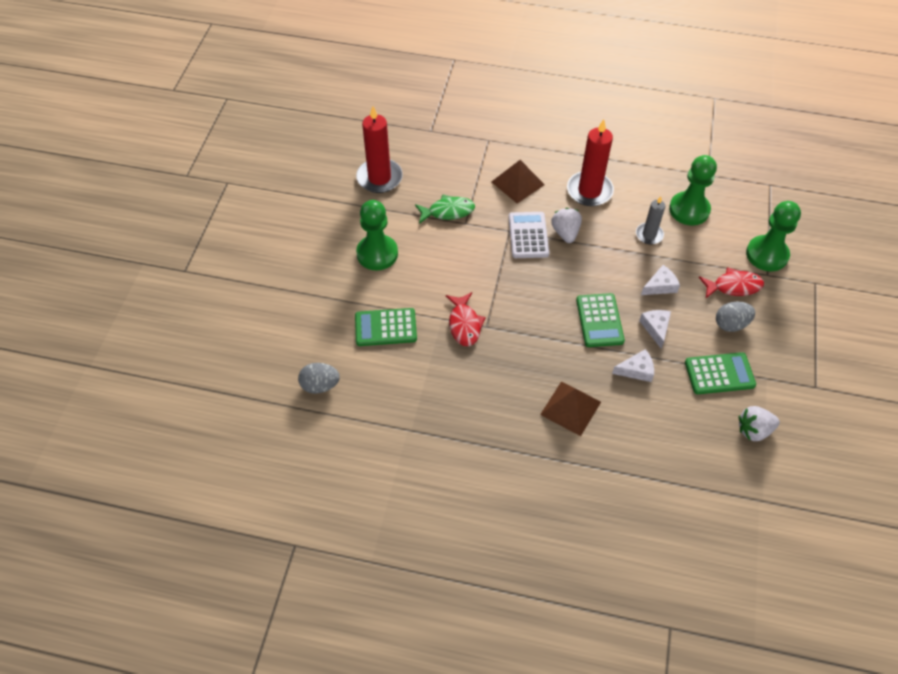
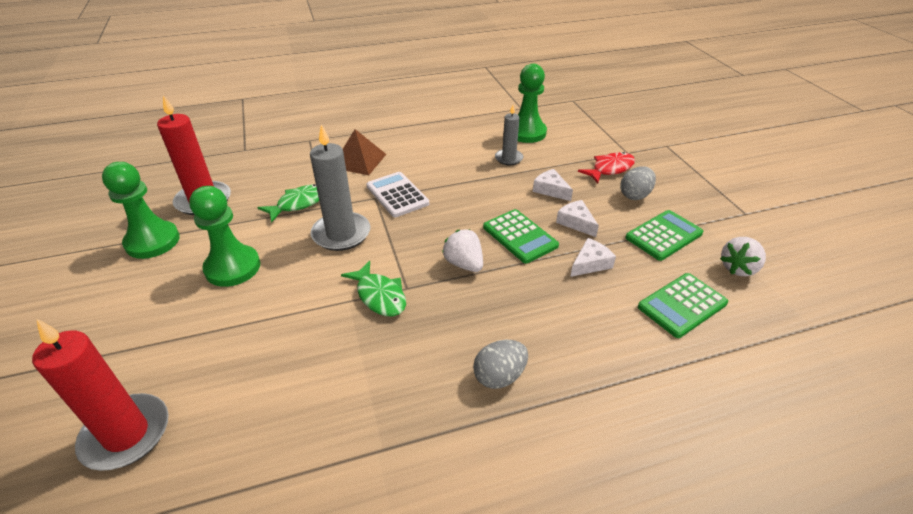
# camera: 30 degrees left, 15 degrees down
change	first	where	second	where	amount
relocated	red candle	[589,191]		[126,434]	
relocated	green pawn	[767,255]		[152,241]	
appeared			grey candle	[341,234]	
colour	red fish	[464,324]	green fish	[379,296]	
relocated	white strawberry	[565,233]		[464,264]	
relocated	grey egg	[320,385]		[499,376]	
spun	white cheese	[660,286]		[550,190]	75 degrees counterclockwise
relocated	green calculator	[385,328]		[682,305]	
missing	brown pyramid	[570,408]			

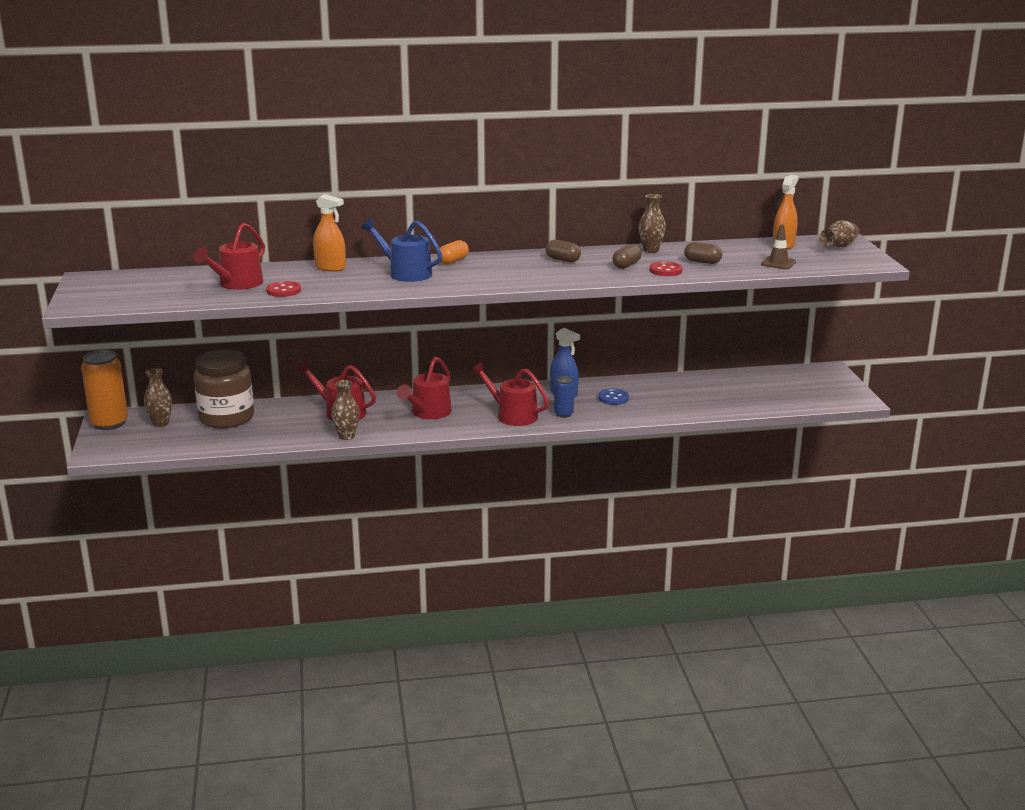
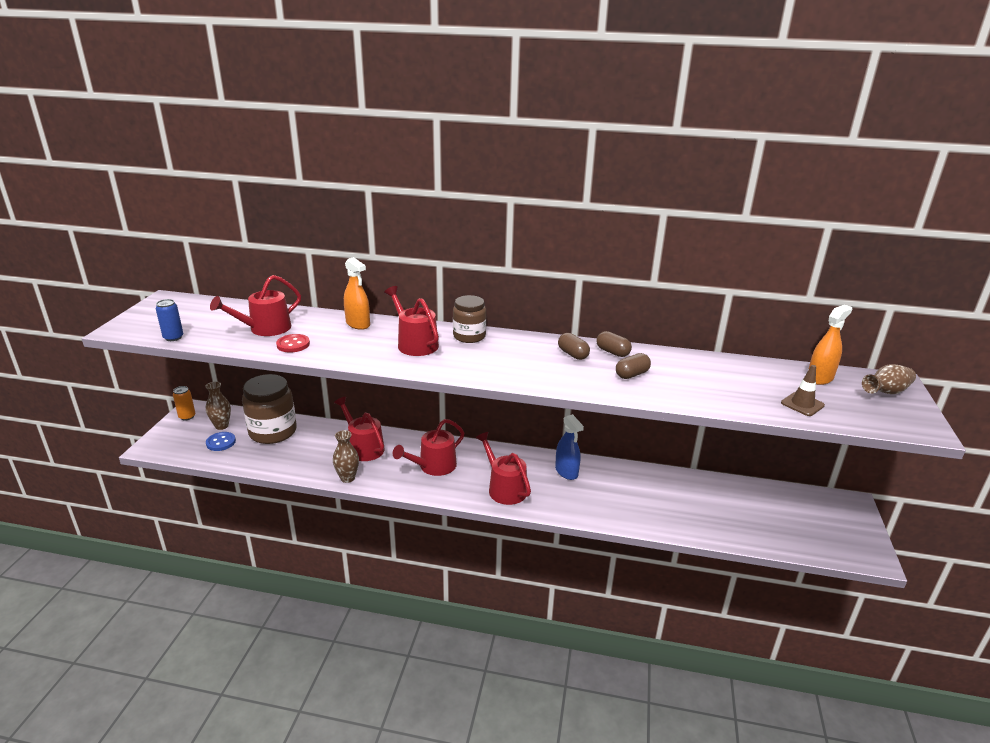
# camera: 20 degrees right, 5 degrees up
change	first	where	second	where	amount
relocated	blue can	[563,414]		[173,337]	
size	orange can	[109,423]		[187,416]	x0.53
relocated	blue button	[613,398]		[221,442]	
colour	blue watering can	[406,273]	red watering can	[415,343]	
exchanged	orange capsule	[453,261]	brown jar	[469,336]	
relocated	brown capsule	[702,262]		[612,352]	
missing	brown vase	[651,250]			
missing	red button	[665,270]			

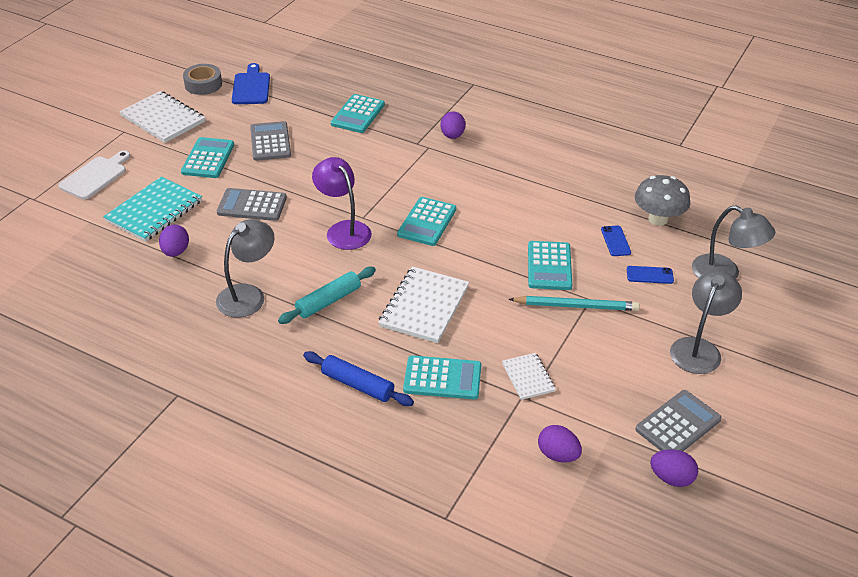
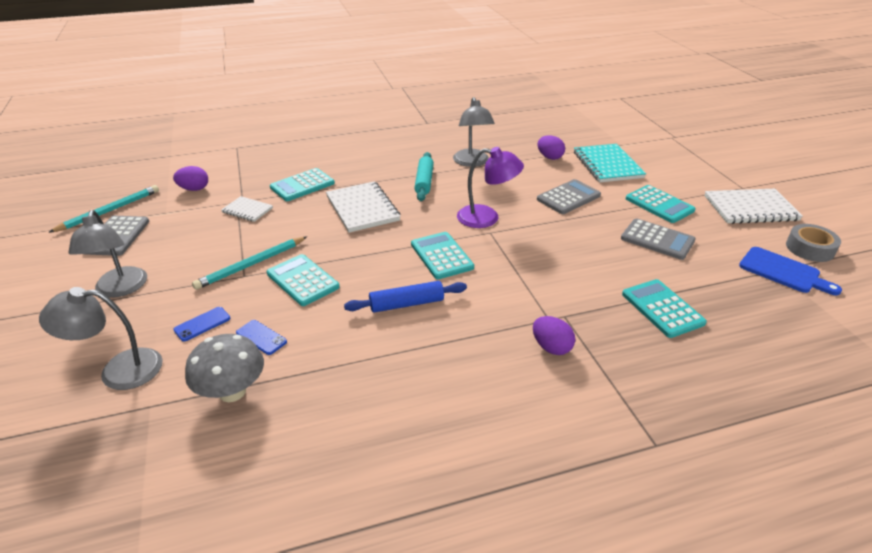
# camera: 135 degrees right, 5 degrees down
change	first	where	second	where	amount
exchanged	purple egg	[671,478]	turquoise pencil	[109,211]	
relocated	blue rolling pin	[357,385]		[406,304]	
missing	white cutting board	[95,176]			

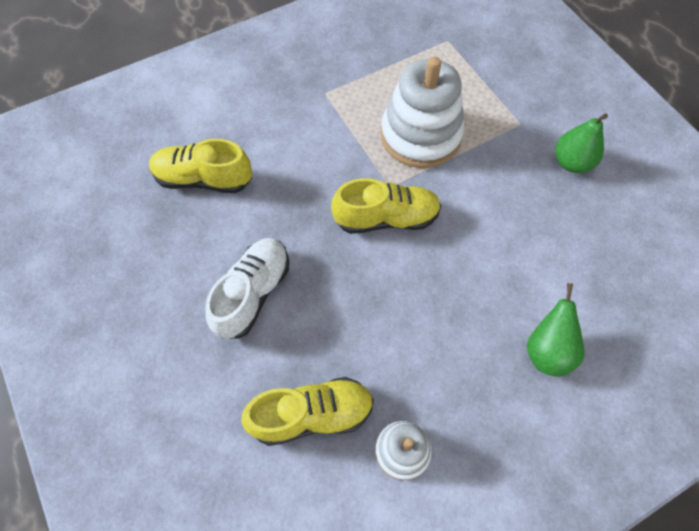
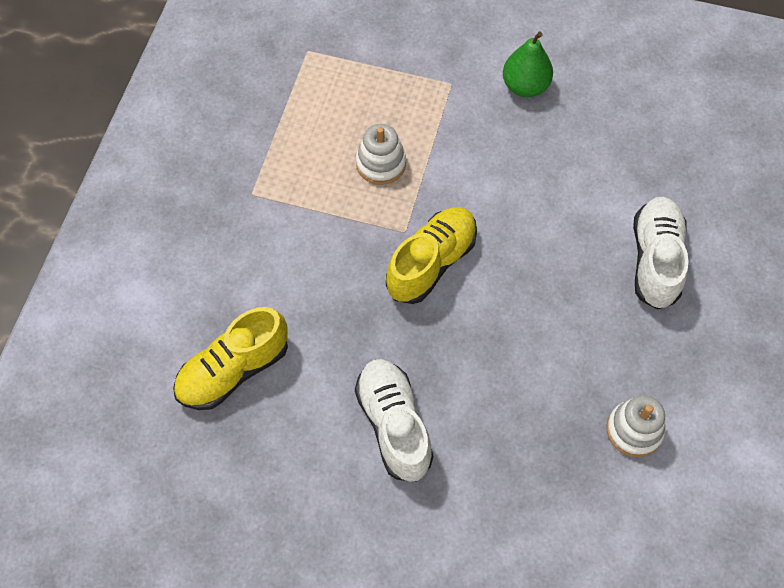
# camera: 45 degrees left, 0 degrees up
change	first	where	second	where	amount
size	white stacking toy	[420,135]		[381,163]	x0.52
exchanged	green pear	[547,350]	white shoe	[655,260]	
missing	yellow shoe	[312,414]			

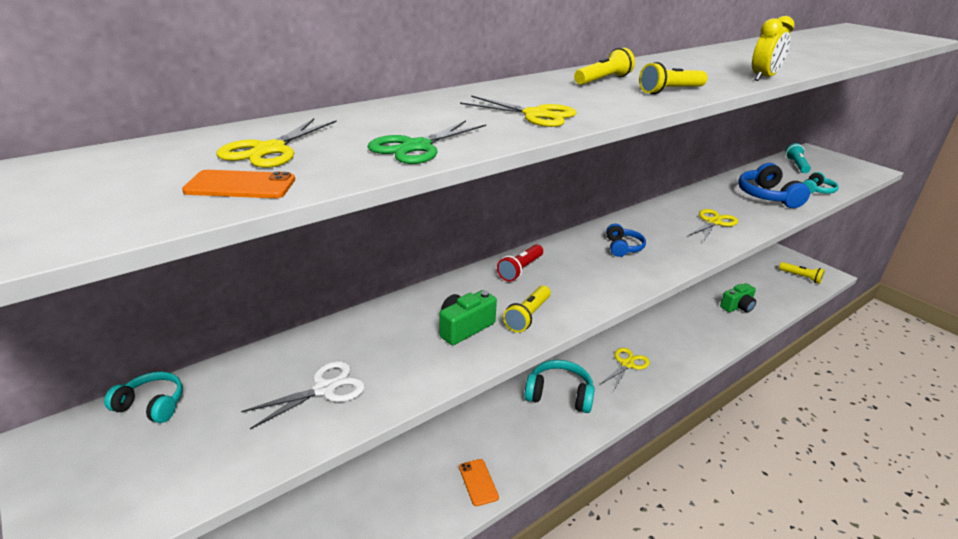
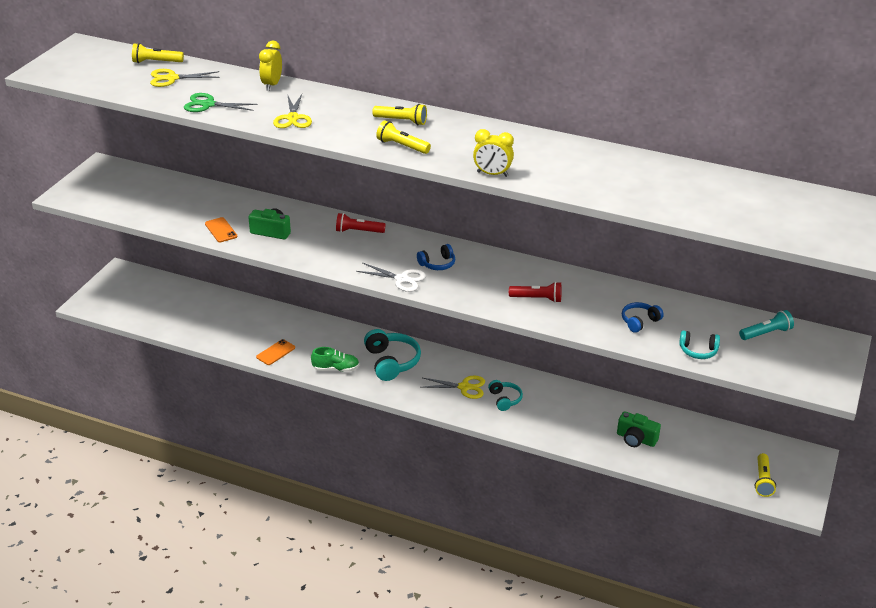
# camera: 60 degrees right, 5 degrees up
change	first	where	second	where	amount
relocated	yellow flashlight	[528,316]		[156,62]	
relocated	orange phone	[240,185]		[221,230]	
appeared			yellow clock	[272,85]	
appeared			green shoe	[336,369]	
relocated	white scissors	[324,389]		[402,279]	
relocated	turquoise headphones	[151,405]		[504,399]	
exchanged	yellow scissors	[714,222]	red flashlight	[537,299]	
size	blue headphones	[767,196]		[639,321]	x0.57

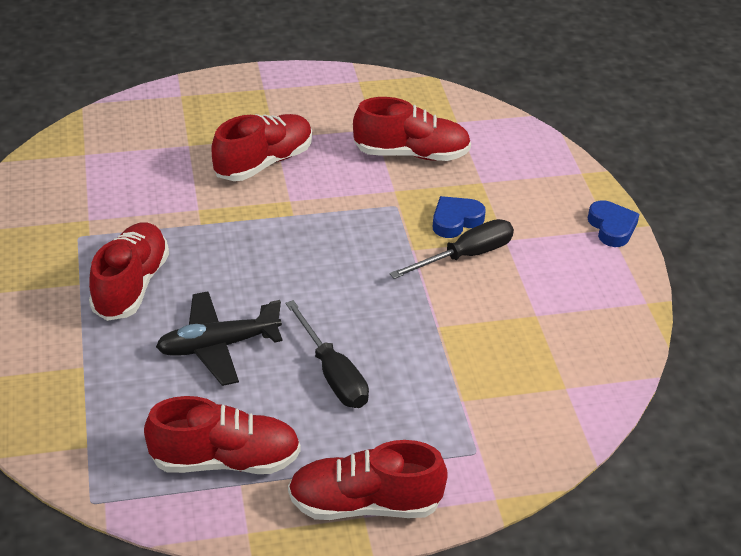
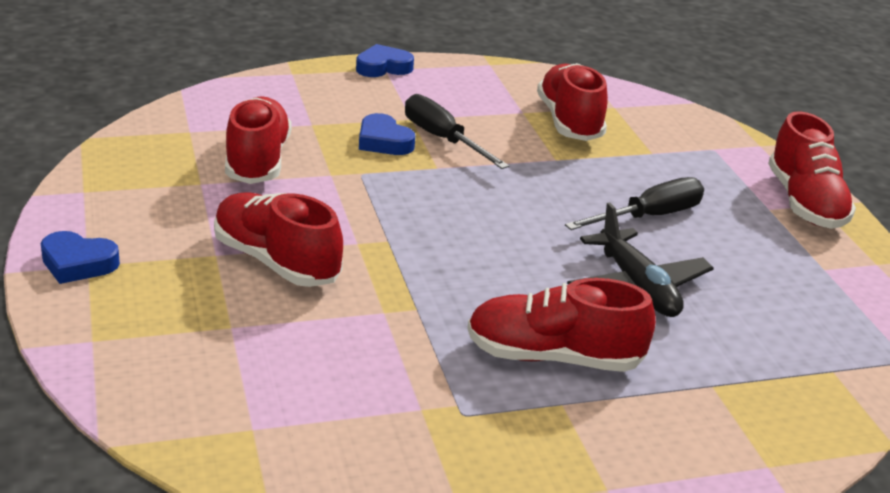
# camera: 95 degrees left, 10 degrees down
change	first	where	second	where	amount
appeared			blue heart	[78,263]	
relocated	red shoe	[225,460]		[569,122]	

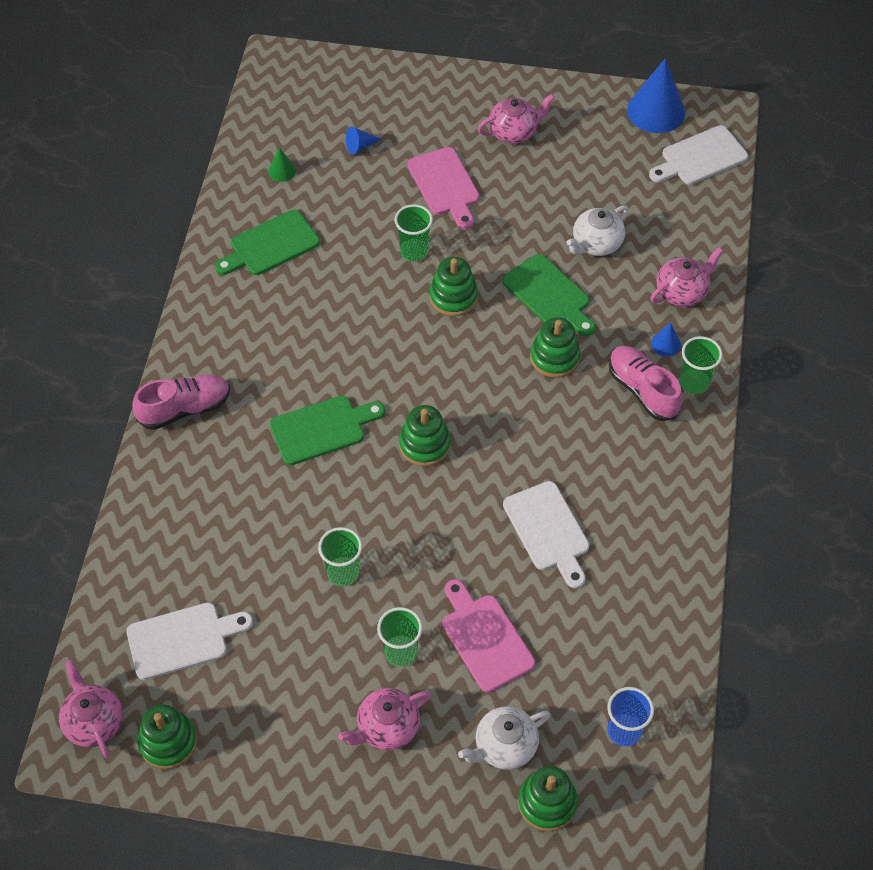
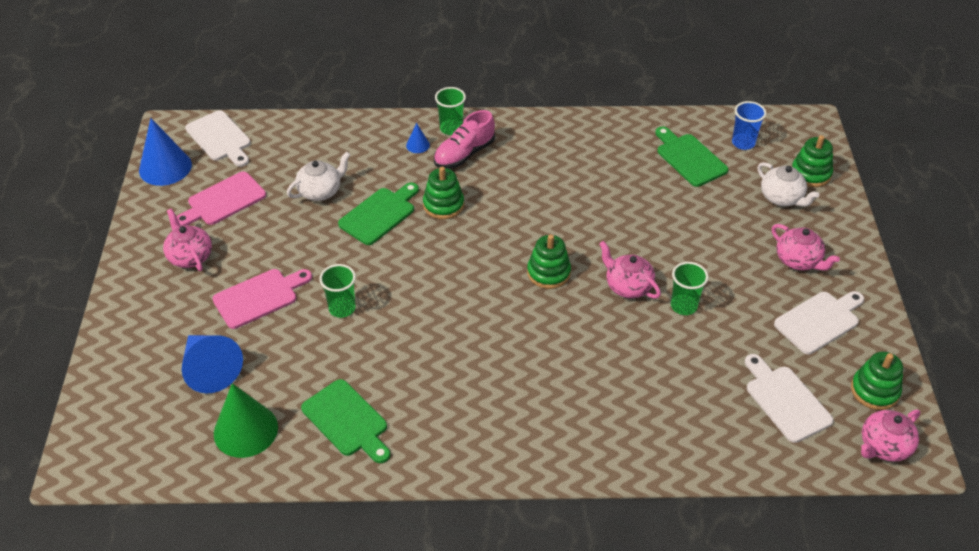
# camera: 100 degrees left, 10 degrees down
change	first	where	second	where	amount
relocated	pink cutting board	[485,638]		[223,200]	
size	blue cone	[360,146]		[210,369]	x2.15
size	green cone	[282,171]		[245,430]	x2.15
spun	white teapot	[596,244]		[320,191]	75 degrees counterclockwise
relocated	pink teapot	[682,292]		[627,286]	
relocated	green cutting board	[322,429]		[689,158]	
relocated	white cutting board	[548,530]		[819,321]	
missing	pink shoe	[185,409]			
missing	green cup	[401,652]			
missing	green stacking toy	[453,297]			

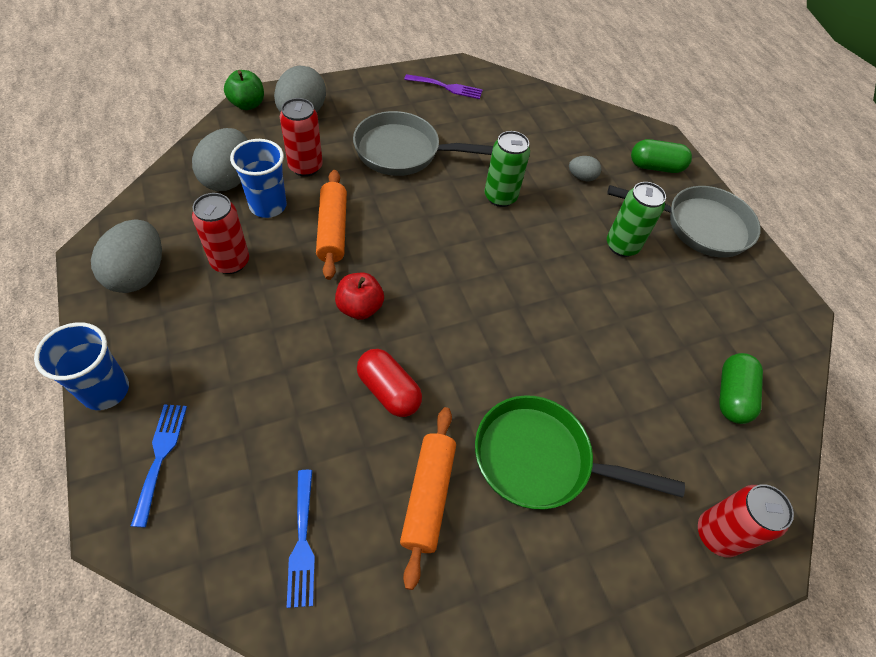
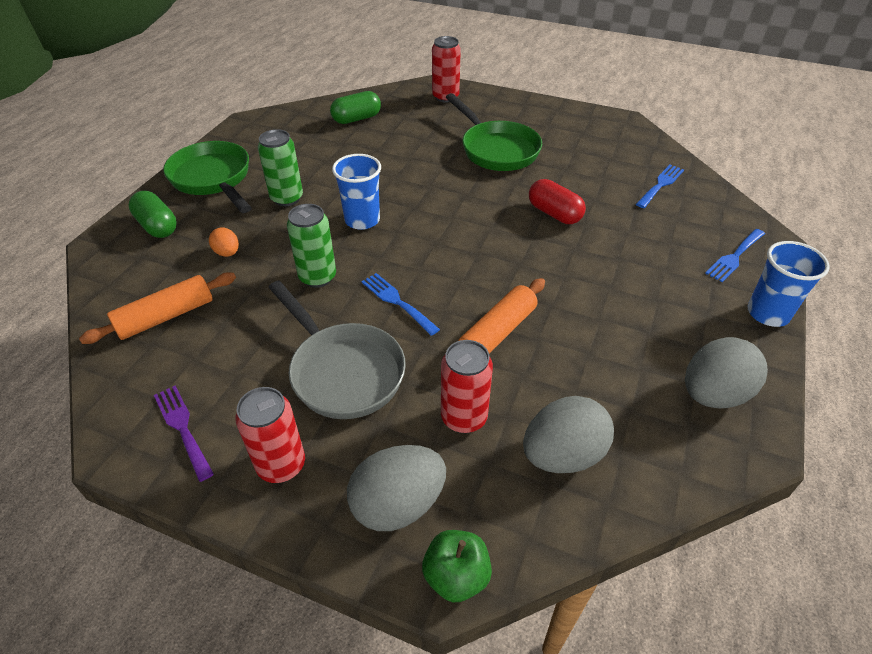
# camera: 130 degrees left, 10 degrees down
change	first	where	second	where	amount
relocated	orange rolling pin	[428,496]		[166,316]	
colour	grey pan	[699,226]	green pan	[213,179]	
colour	grey egg	[581,177]	orange egg	[227,253]	
relocated	red can	[230,262]		[281,465]	
relocated	blue cup	[268,206]		[362,220]	
appeared			blue fork	[397,302]	
spun	red capsule	[388,391]		[554,213]	45 degrees counterclockwise
missing	red apple	[360,307]			

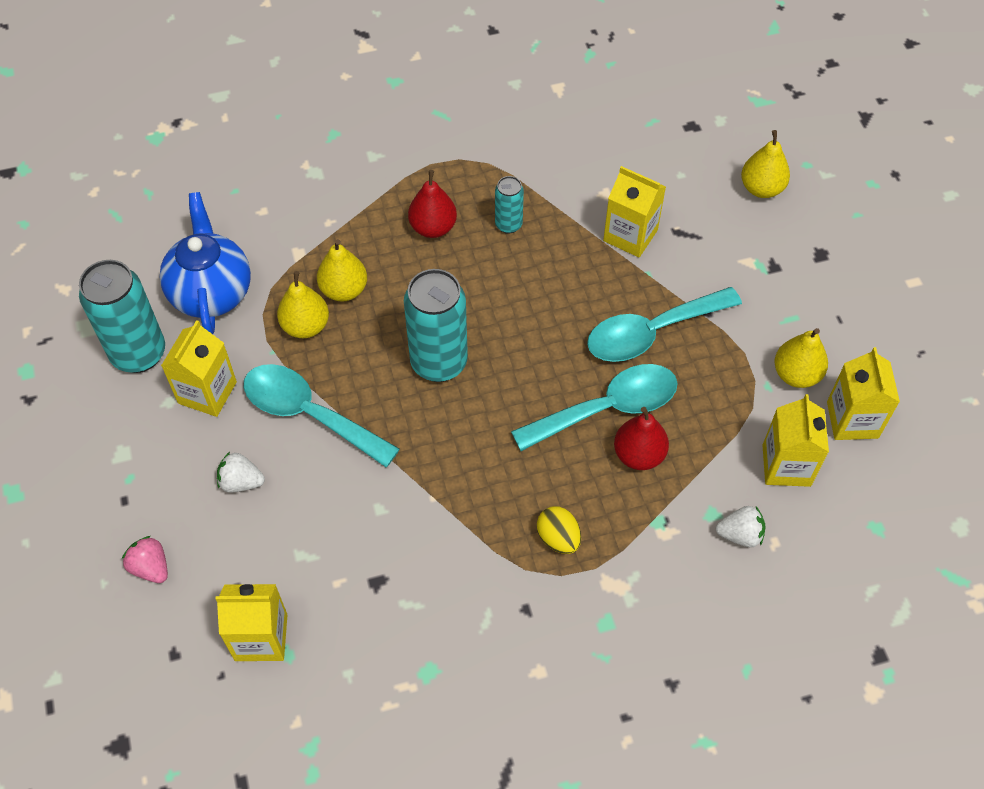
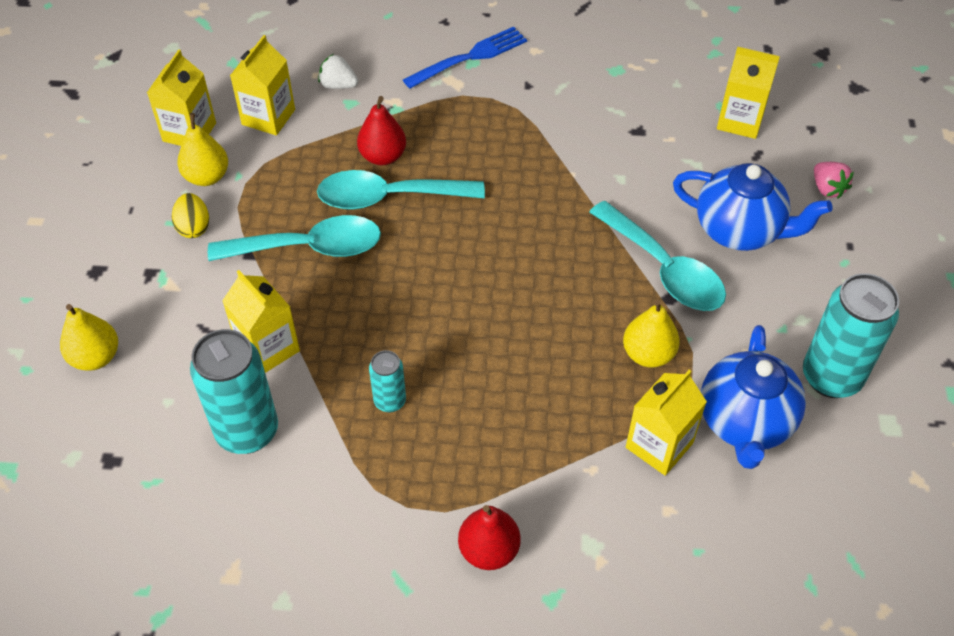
# camera: 160 degrees left, 5 degrees down
change	first	where	second	where	amount
relocated	yellow egg	[558,538]		[194,227]	
relocated	turquoise can	[439,362]		[247,431]	
appeared			blue fork	[470,57]	
relocated	red pear	[433,227]		[489,550]	
relocated	yellow carton	[207,392]		[659,445]	
exchanged	white strawberry	[241,482]	blue teapot	[739,230]	
missing	yellow pear	[344,290]			

